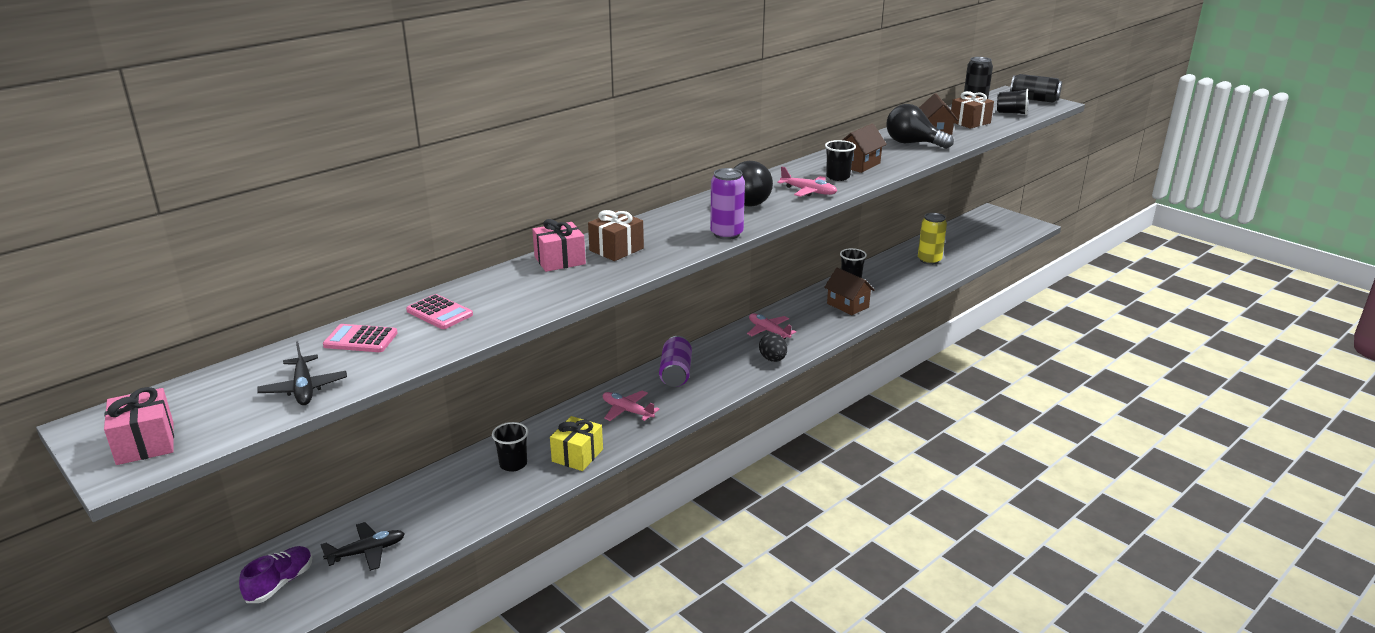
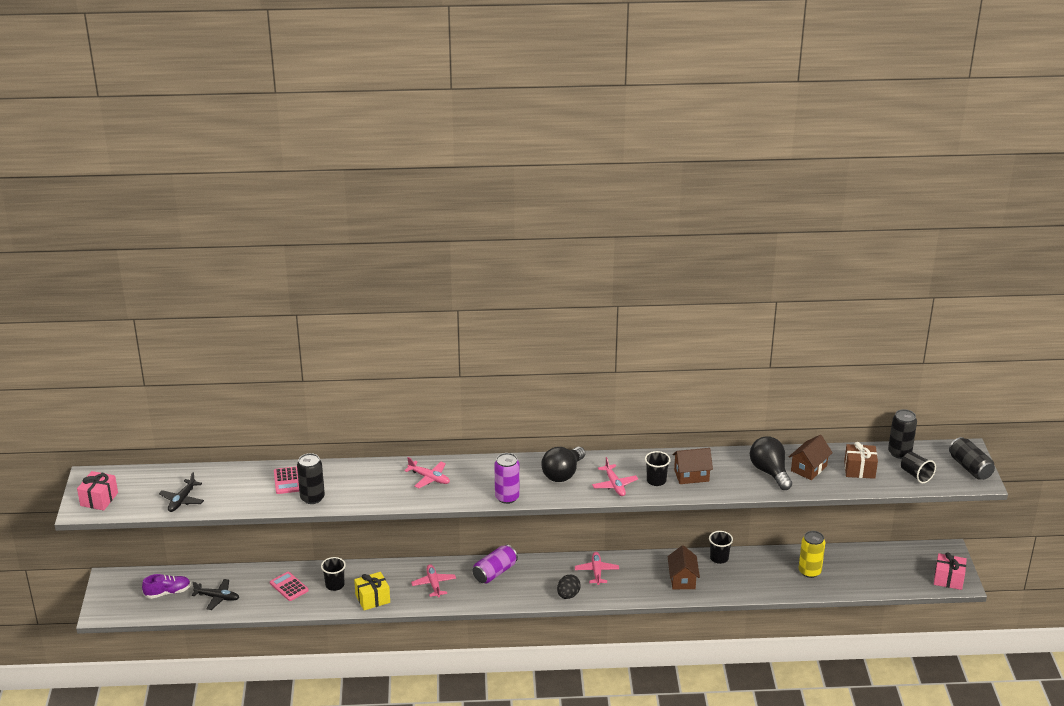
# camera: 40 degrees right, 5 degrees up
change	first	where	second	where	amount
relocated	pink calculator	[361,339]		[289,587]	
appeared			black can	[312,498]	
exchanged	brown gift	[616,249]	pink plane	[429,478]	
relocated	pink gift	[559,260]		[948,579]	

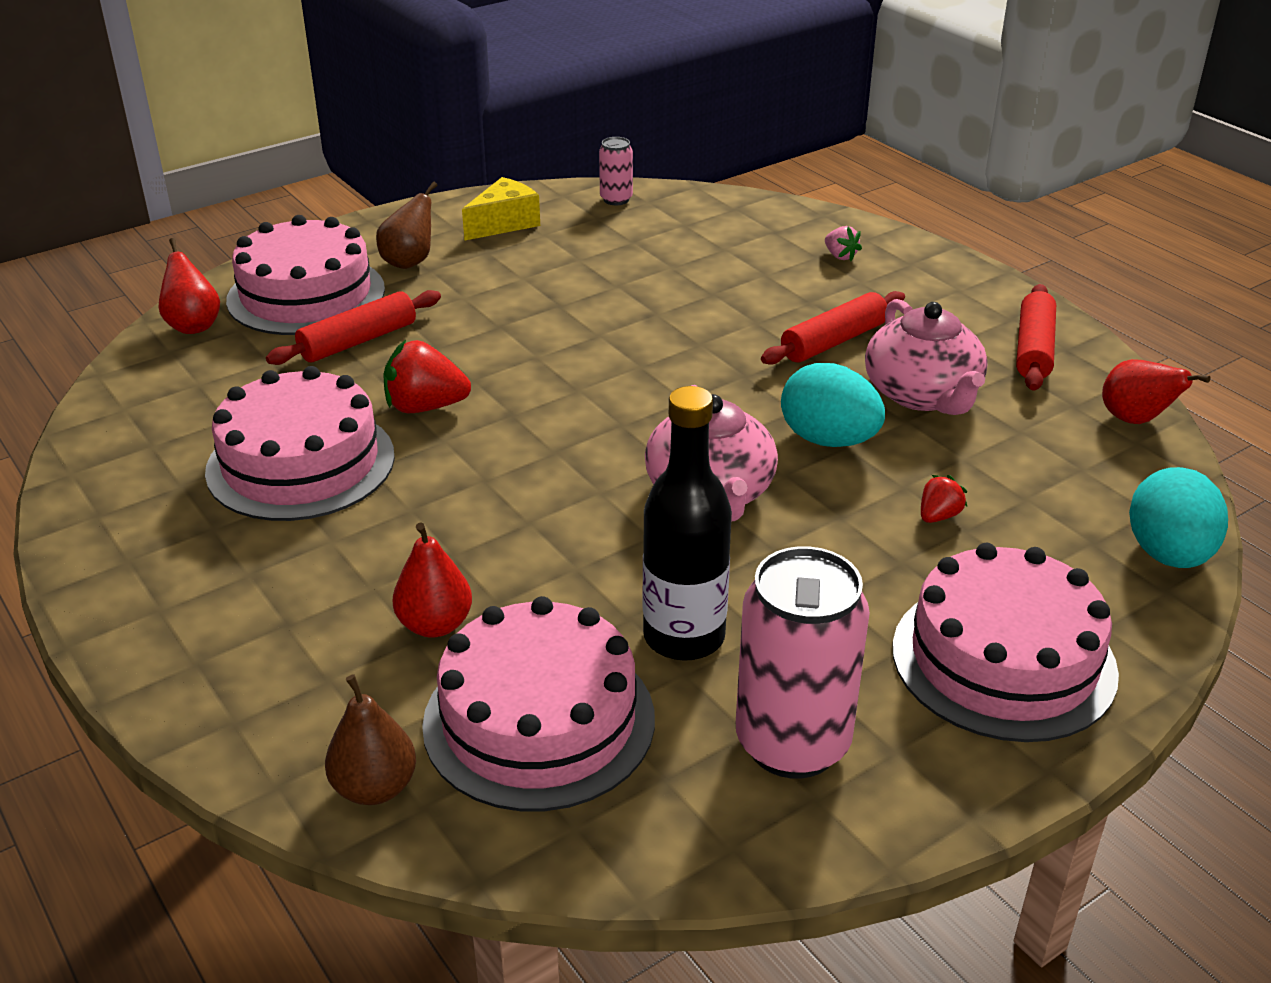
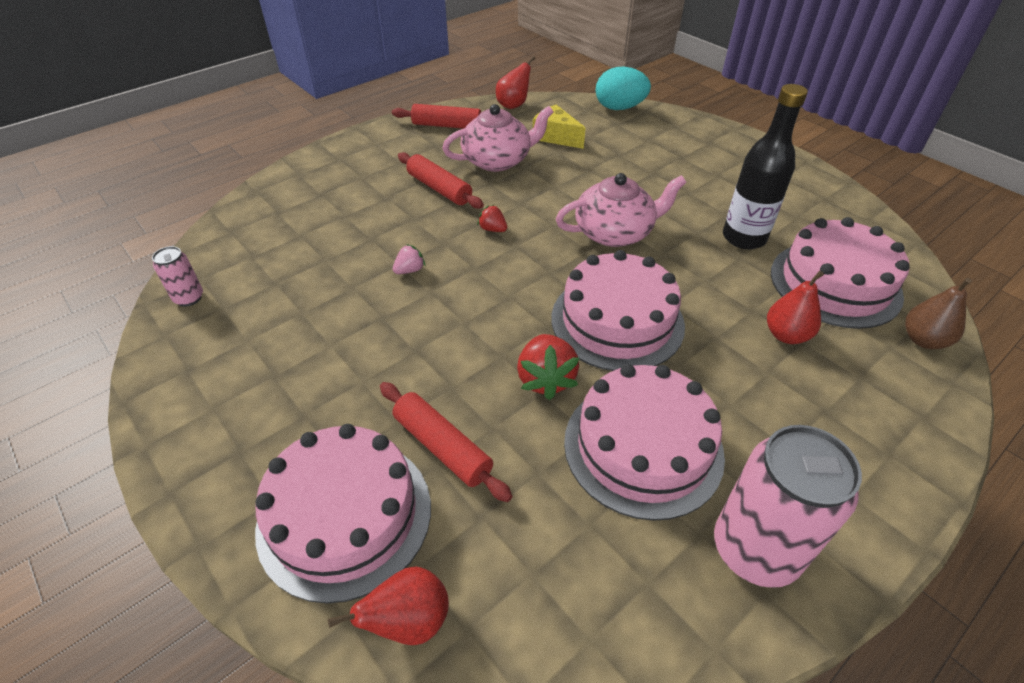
# camera: 95 degrees left, 10 degrees up
change	first	where	second	where	amount
relocated	pink strawberry	[840,256]		[410,270]	
relocated	red strawberry	[938,516]		[493,229]	
relocated	yellow cheese	[504,223]		[555,137]	
relocated	pink cake	[1003,659]		[617,321]	
relocated	pink can	[792,743]		[755,550]	
missing	brown pear	[409,262]			
missing	turquoise egg	[828,440]			

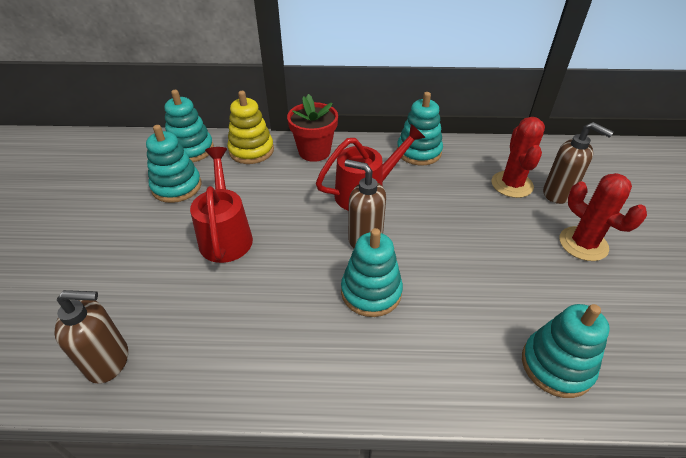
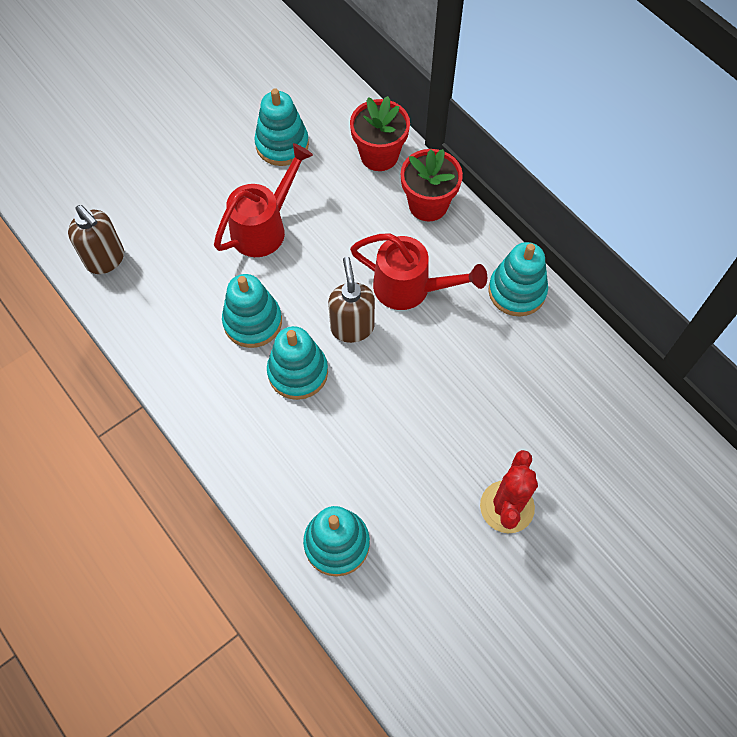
# camera: 50 degrees right, 20 degrees up
change	first	where	second	where	amount
relocated	turquoise stacking toy	[191,149]		[253,322]	
exchanged	yellow stacking toy	[251,151]	red flower pot	[379,155]	
missing	red cactus	[512,184]			
missing	brown soap dispenser	[558,193]			

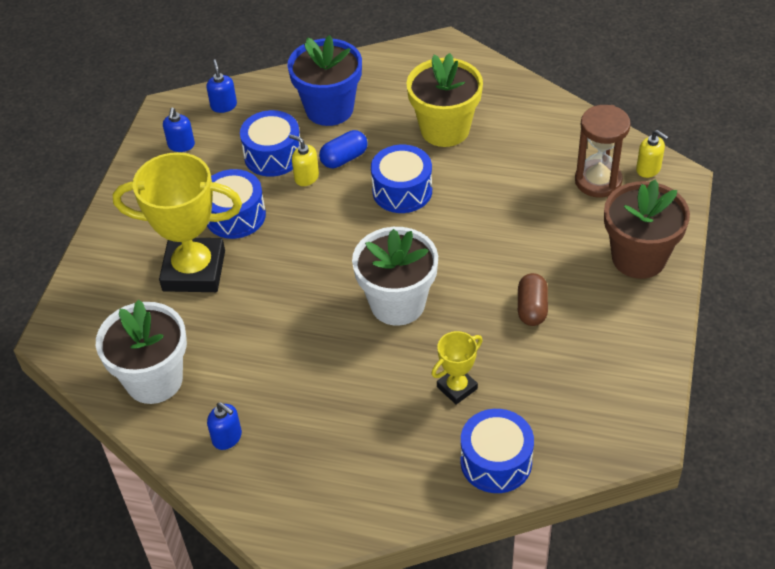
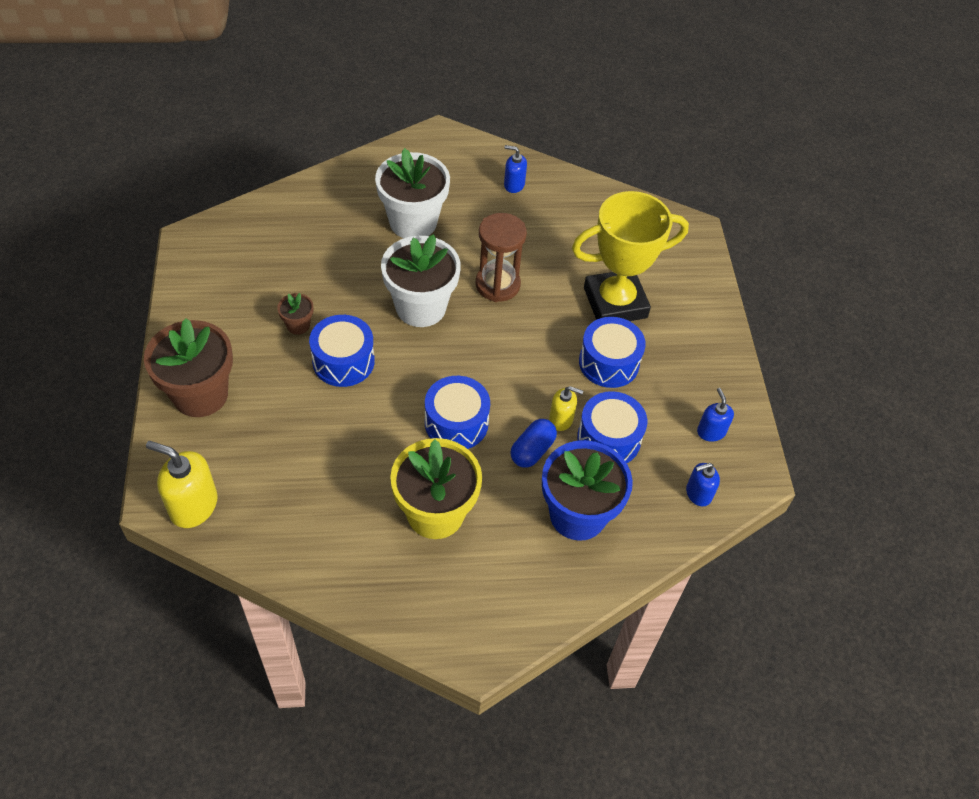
# camera: 155 degrees right, 5 degrees up
change	first	where	second	where	amount
size	yellow soap dispenser	[648,169]		[193,505]	x1.70
exchanged	brown capsule	[532,308]	brown flower pot	[298,325]	
relocated	blue drum	[496,462]		[343,361]	
relocated	white flower pot	[154,380]		[413,222]	
relocated	brown hourglass	[598,181]		[497,285]	
spun	blue soap dispenser	[223,106]		[698,494]	105 degrees clockwise
missing	yellow trophy	[457,388]			

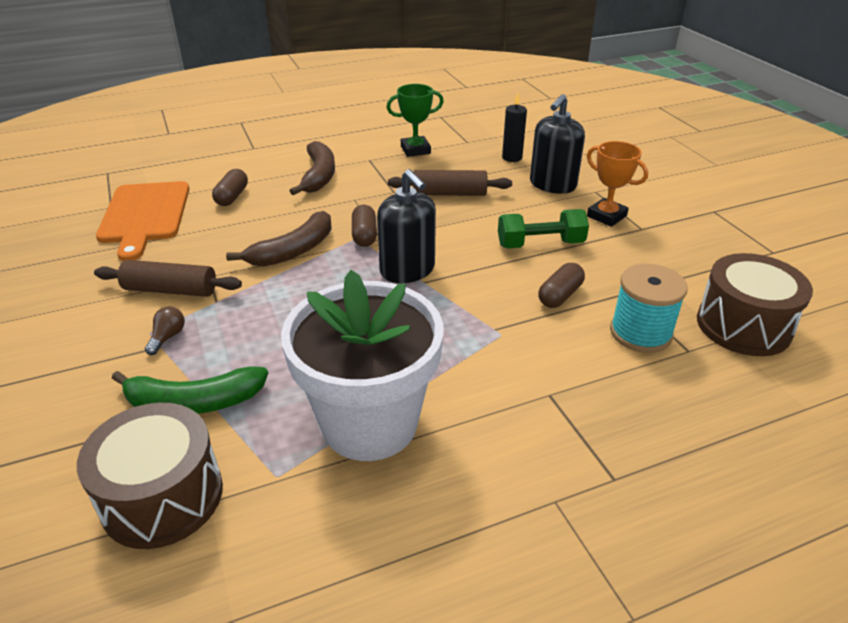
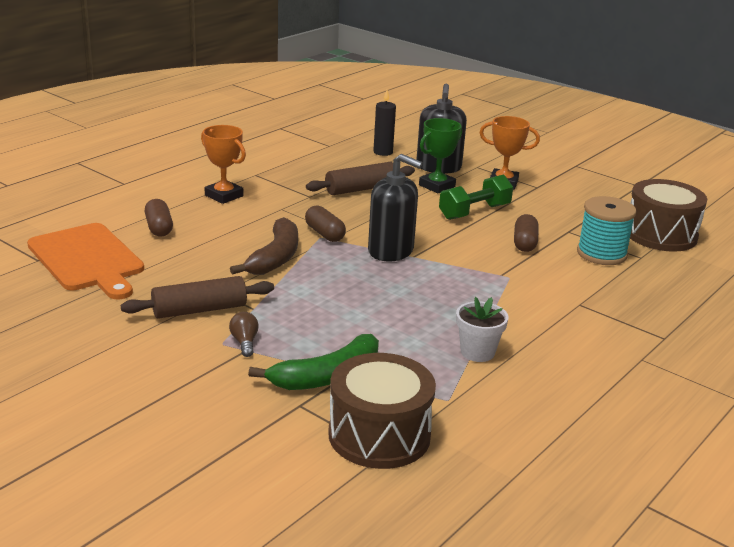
# camera: 30 degrees left, 10 degrees down
change	first	where	second	where	amount
exchanged	brown banana	[319,176]	orange trophy	[224,196]	
relocated	green trophy	[415,150]		[437,186]	
size	white flower pot	[369,423]		[477,352]	x0.42

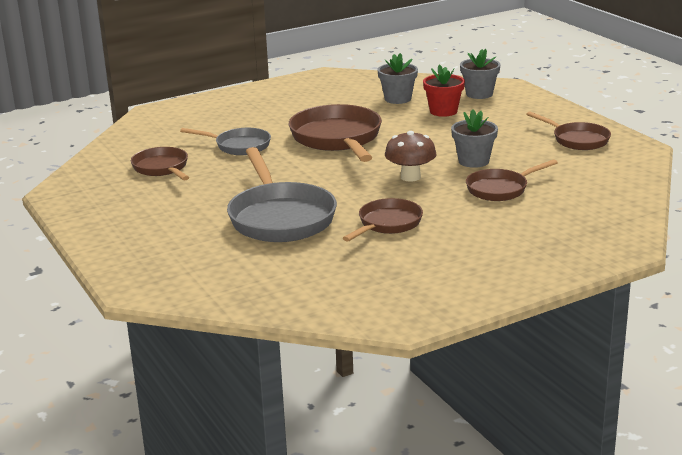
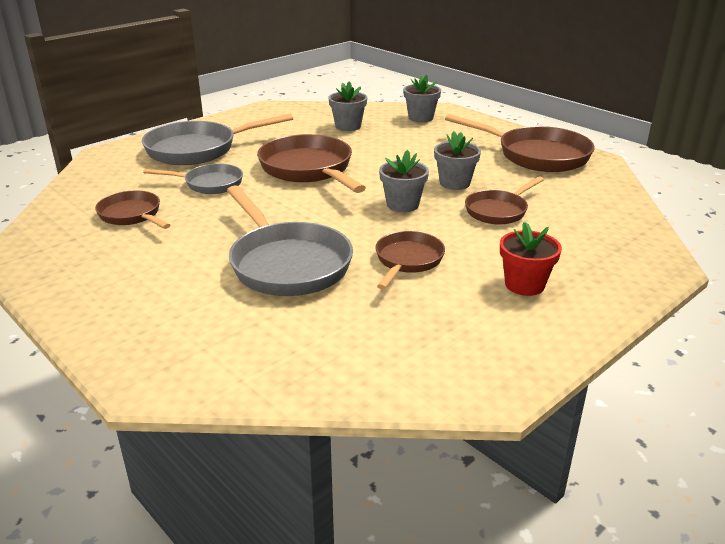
# camera: 15 degrees left, 5 degrees up
change	first	where	second	where	amount
appeared			grey pan	[198,149]	
exchanged	brown mushroom	[410,177]	grey flower pot	[402,205]	
size	brown pan	[577,140]		[536,155]	x1.72
relocated	red flower pot	[443,111]		[524,285]	

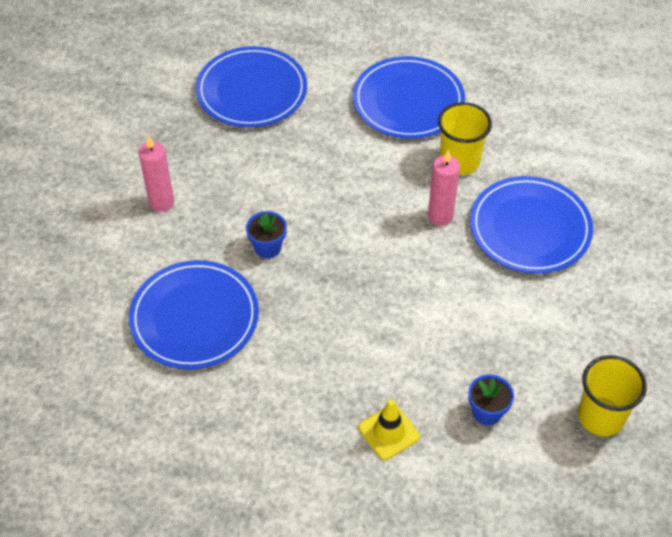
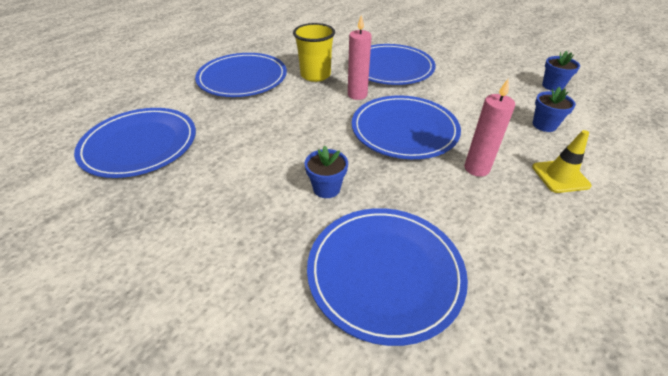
# camera: 65 degrees left, 10 degrees down
change	first	where	second	where	amount
appeared			blue plate	[404,130]	
relocated	pink candle	[161,202]		[476,168]	
exchanged	yellow cup	[601,416]	blue flower pot	[552,86]	

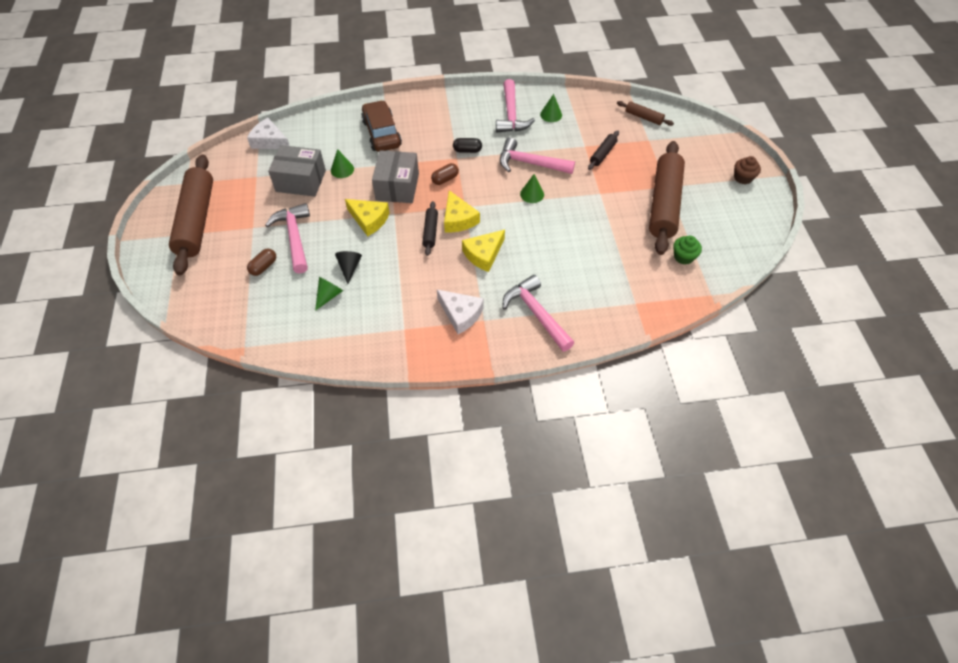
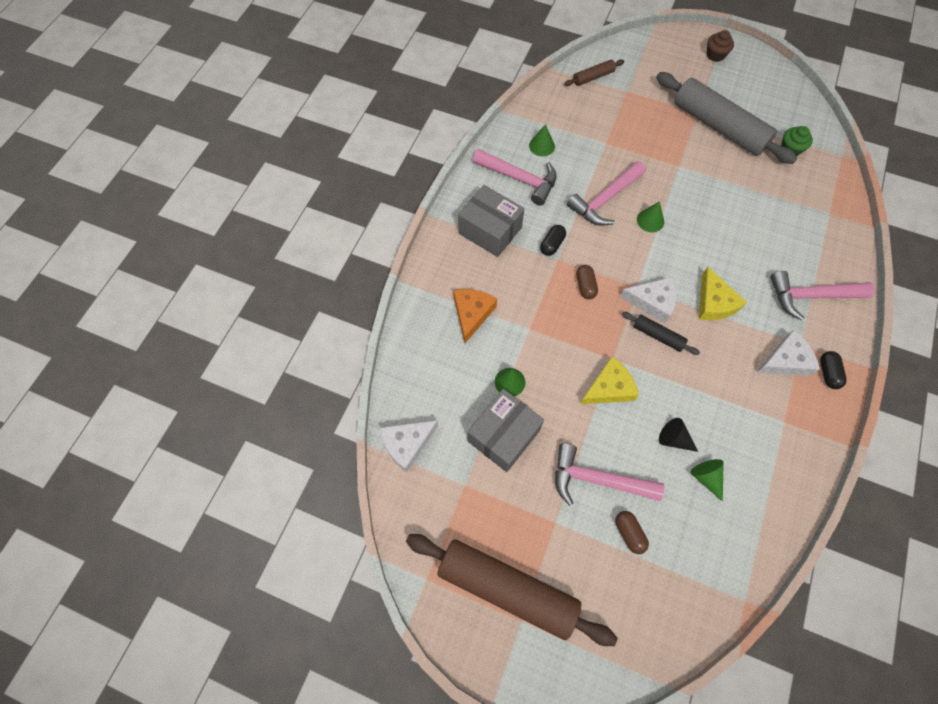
# camera: 60 degrees left, 10 degrees up
change	first	where	second	where	amount
exchanged	brown car	[382,133]	orange cheese	[472,314]	
relocated	grey box	[397,187]		[490,230]	
colour	yellow cheese	[458,219]	white cheese	[652,302]	
colour	brown rolling pin	[664,204]	grey rolling pin	[718,127]	
appeared			black capsule	[828,373]	
missing	black rolling pin	[603,154]			

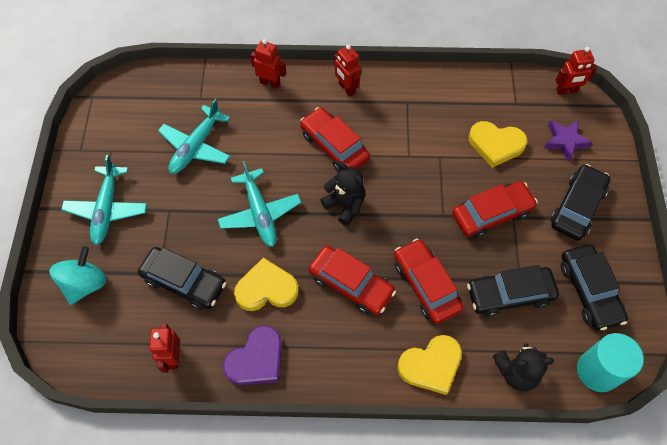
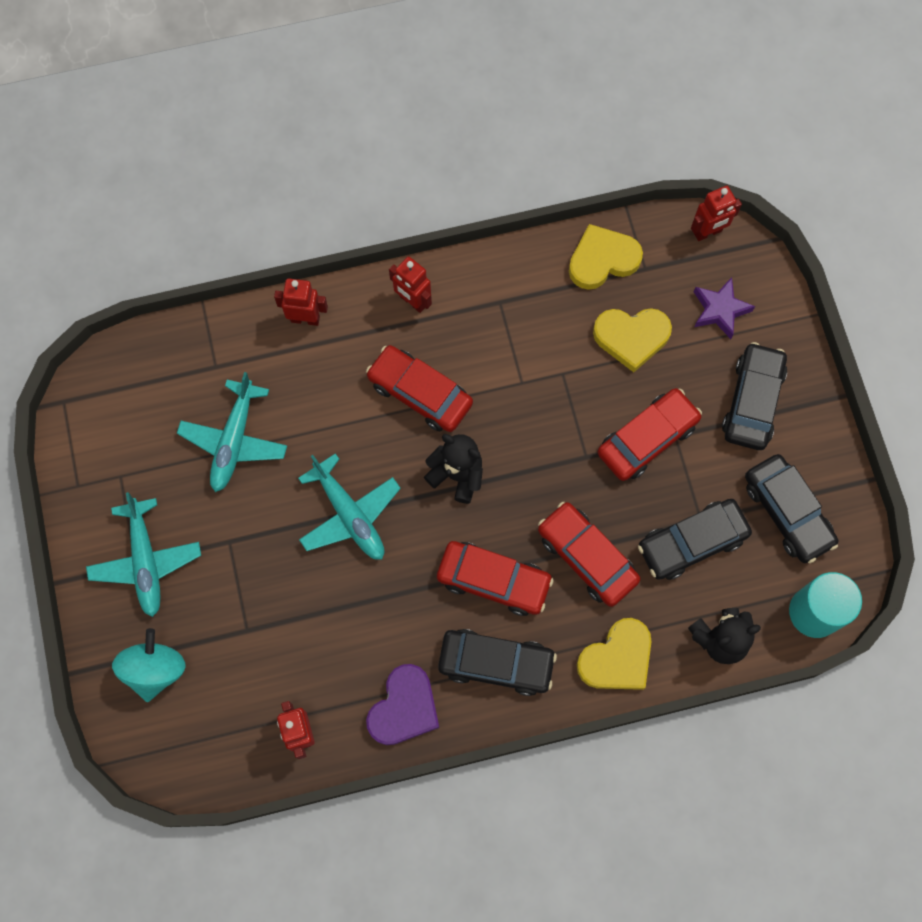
# camera: 15 degrees left, 10 degrees up
change	first	where	second	where	amount
relocated	black car	[184,282]		[496,663]	
relocated	yellow heart	[266,289]		[602,260]	

